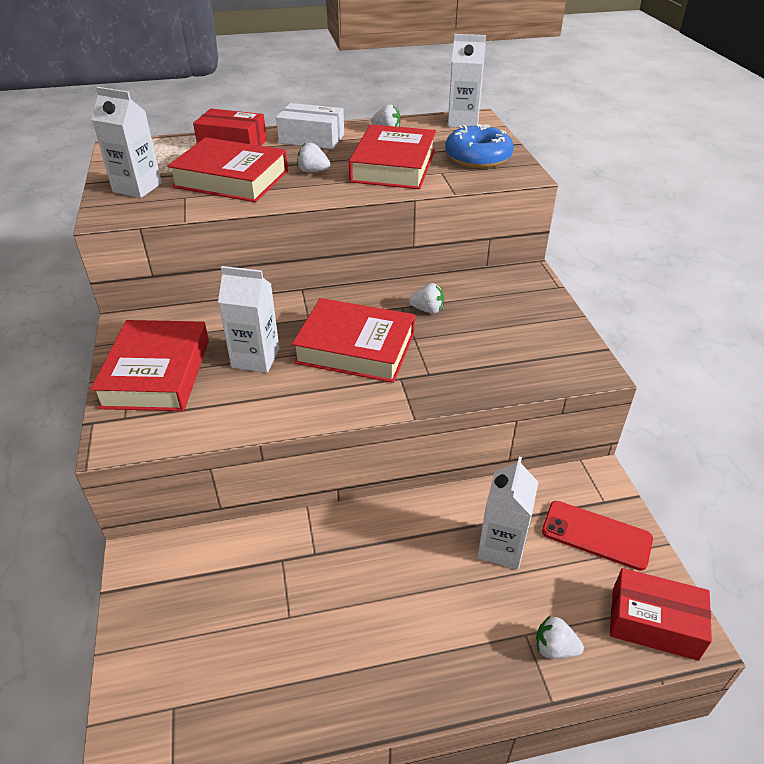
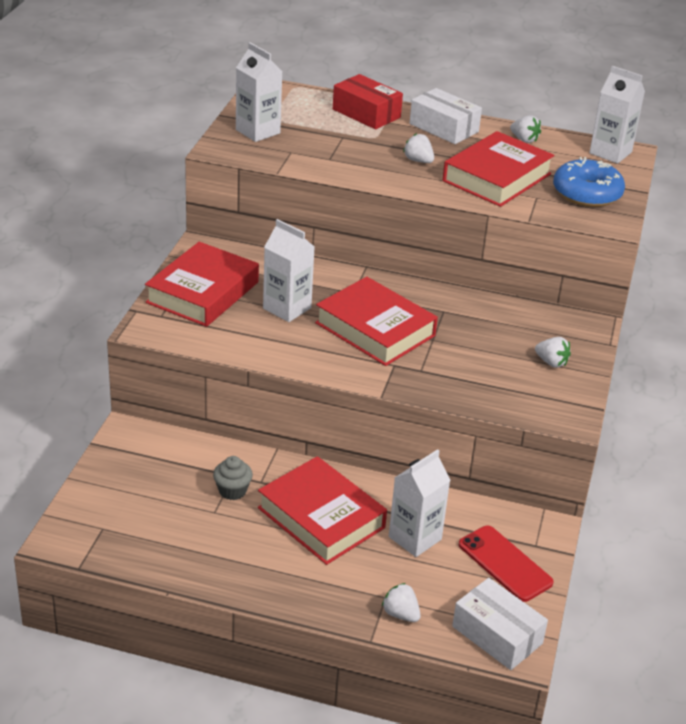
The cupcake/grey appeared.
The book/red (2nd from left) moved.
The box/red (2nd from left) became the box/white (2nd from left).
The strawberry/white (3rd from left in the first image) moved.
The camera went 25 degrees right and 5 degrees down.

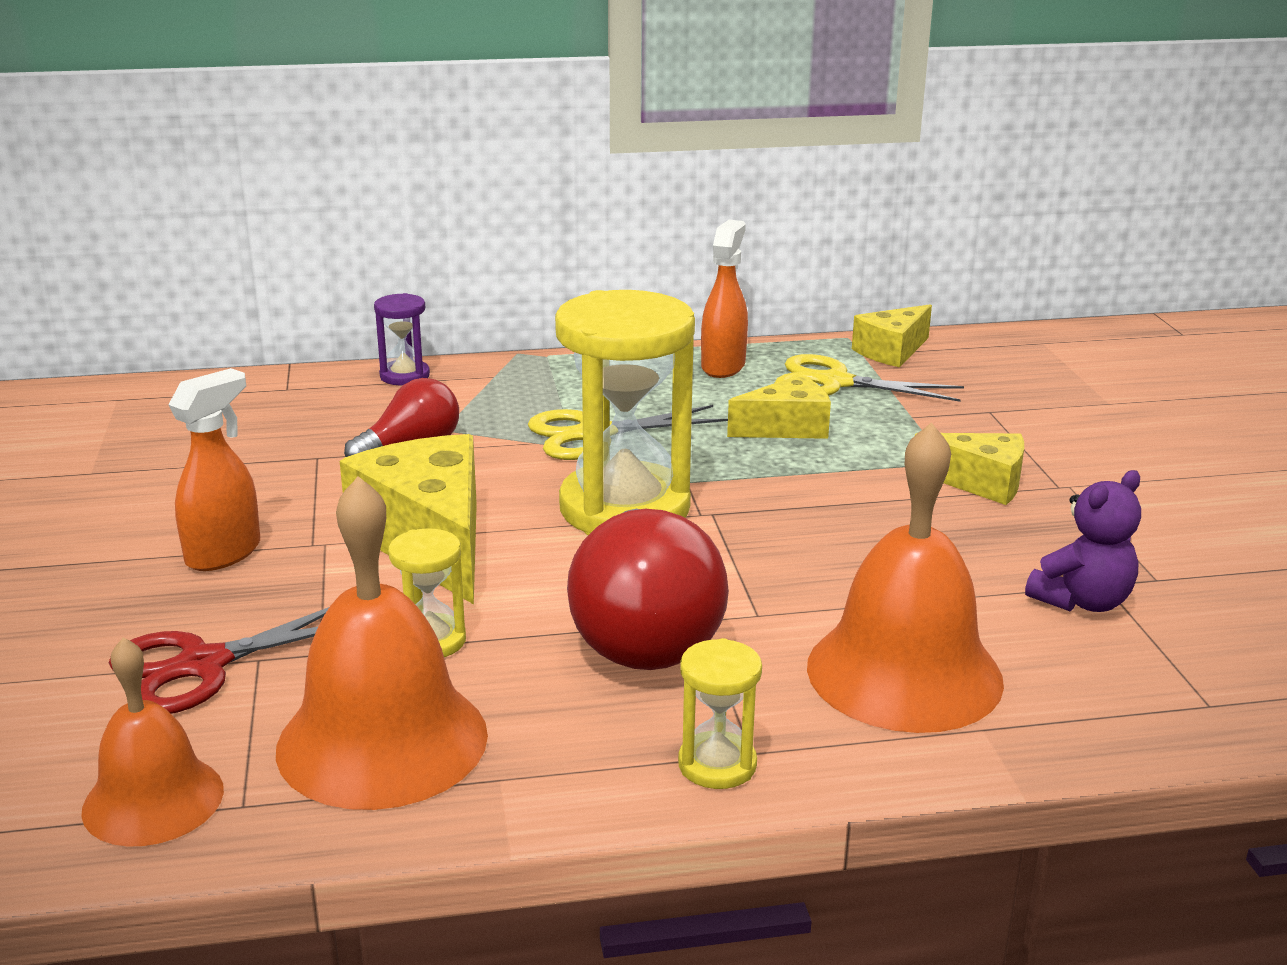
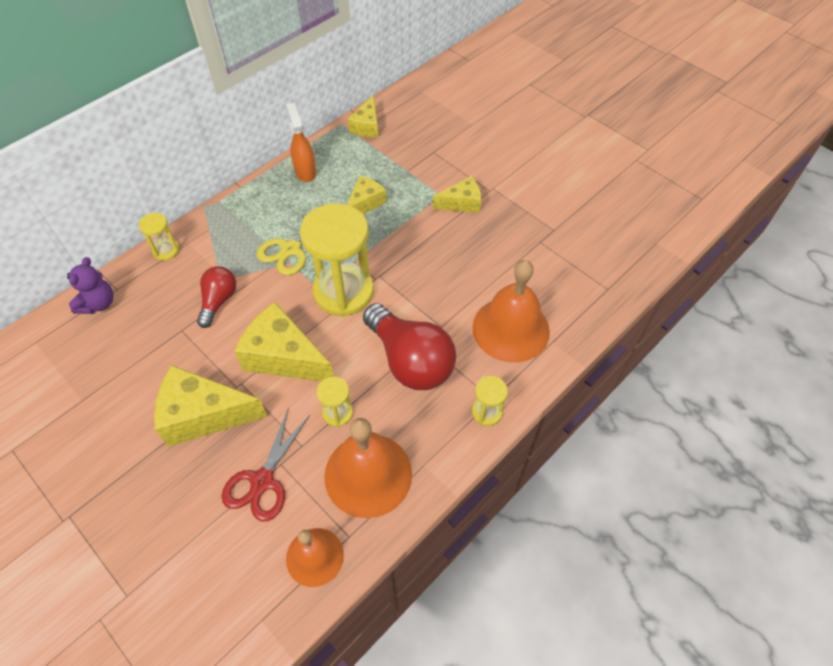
The teddy bear/purple moved.
The hourglass/purple became the hourglass/yellow (1st from left).
The spray bottle/orange (1st from left) was replaced by the cheese/yellow (1st from left).
The scissors/yellow (2nd from left) disappeared.
The camera went 35 degrees left and 30 degrees up.

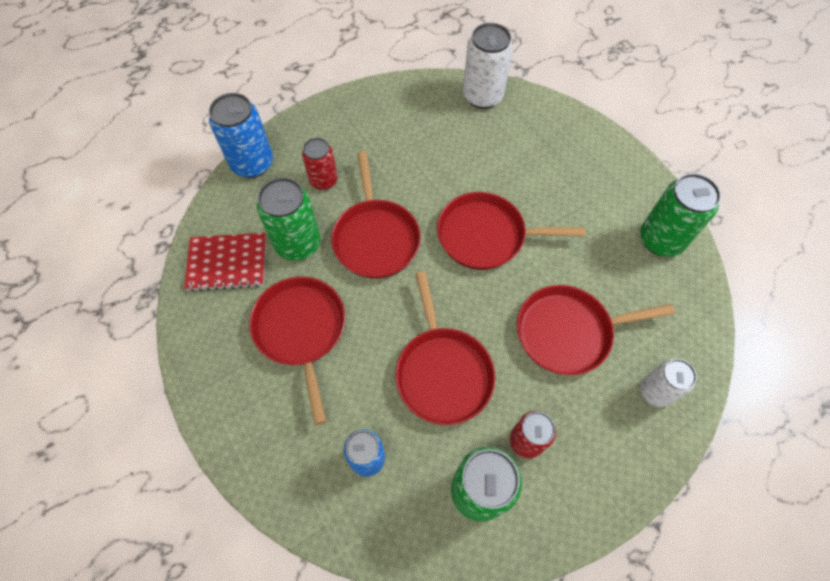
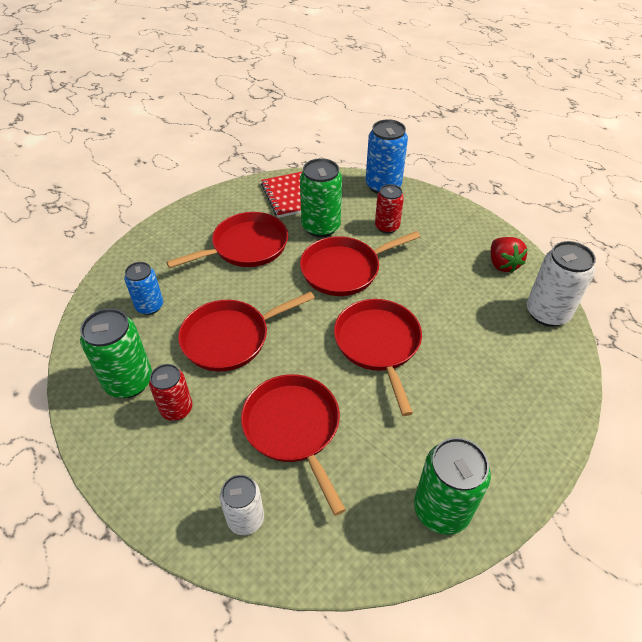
The strawberry/red appeared.
The camera went 75 degrees right and 15 degrees down.

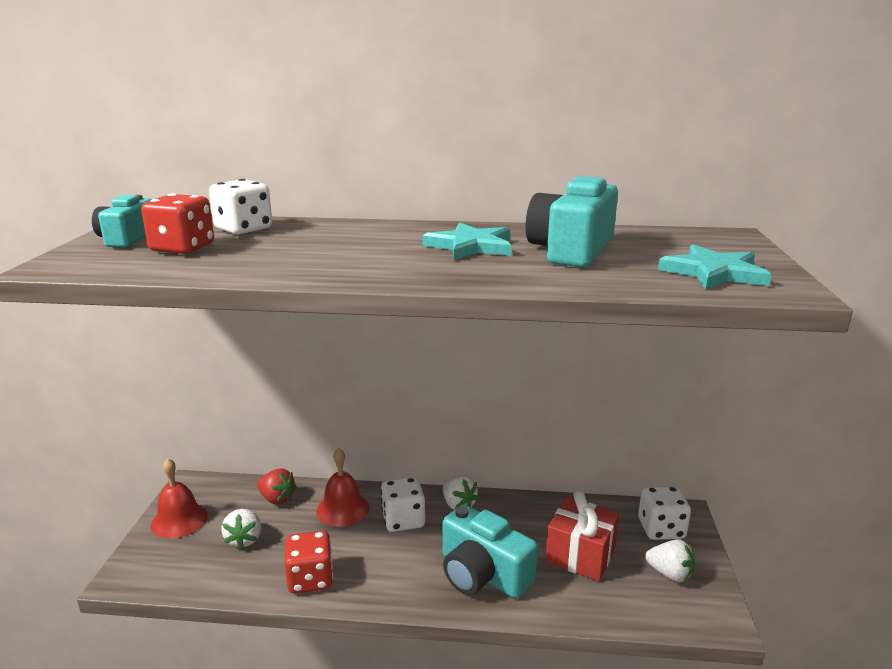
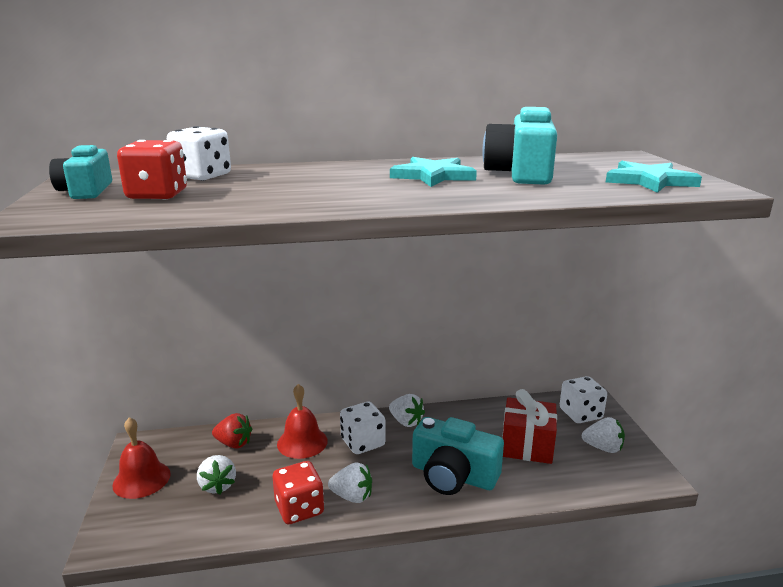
The strawberry/white (2nd from left) appeared.
The camera went 15 degrees left and 0 degrees up.

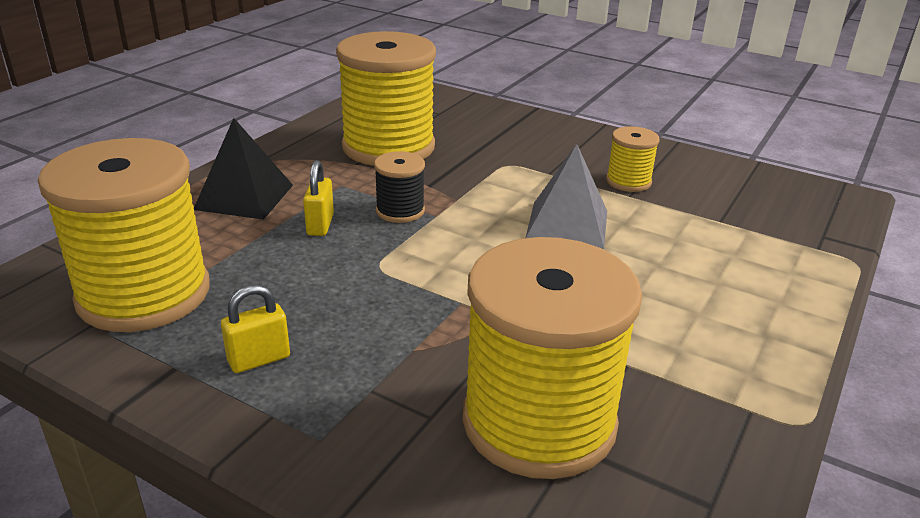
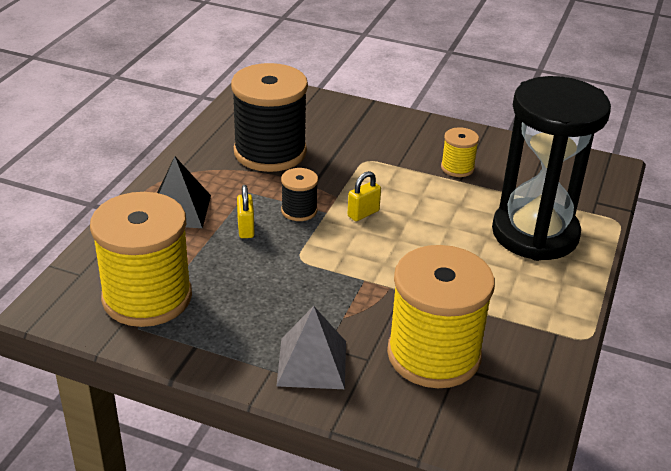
The spool/yellow (2nd from left) became the spool/black (1st from left).
The pyramid/grey moved.
The padlock/yellow (1st from left in the first image) moved.
The hourglass/black appeared.
The camera went 10 degrees left and 5 degrees up.

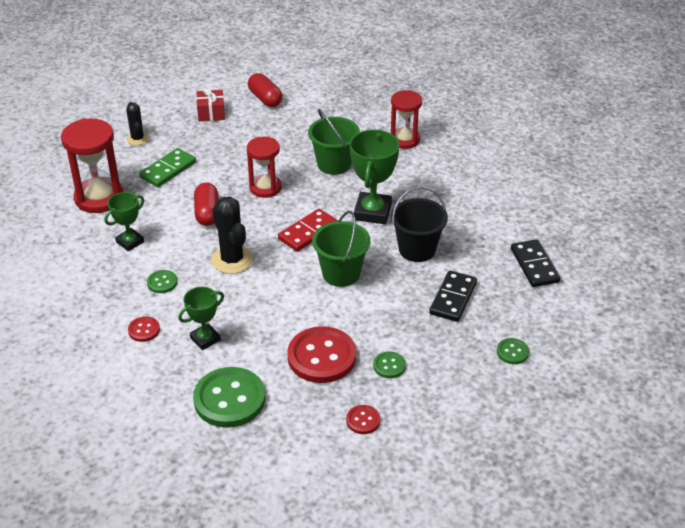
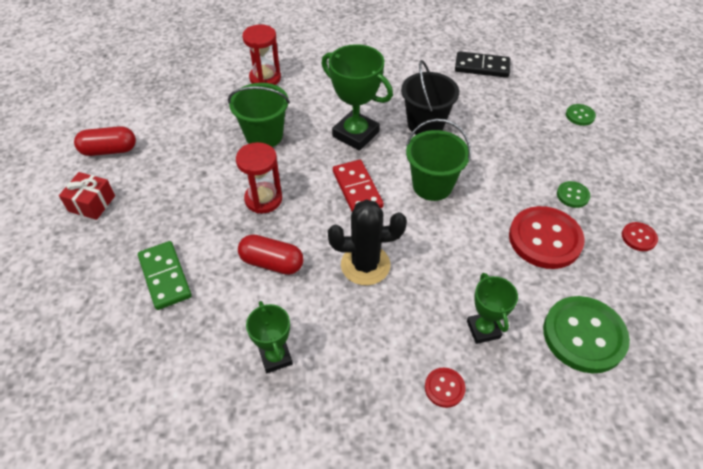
The hourglass/red (1st from left) disappeared.
The cactus/black (1st from left) disappeared.
The button/green (1st from left) disappeared.
The domino/black (1st from left) disappeared.
The camera went 65 degrees left and 10 degrees up.

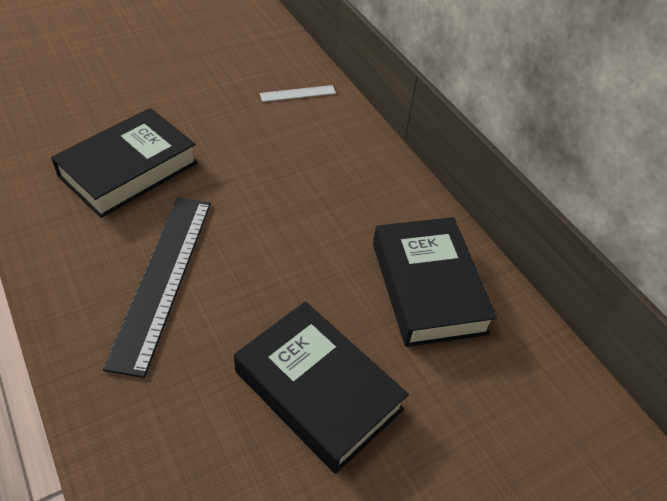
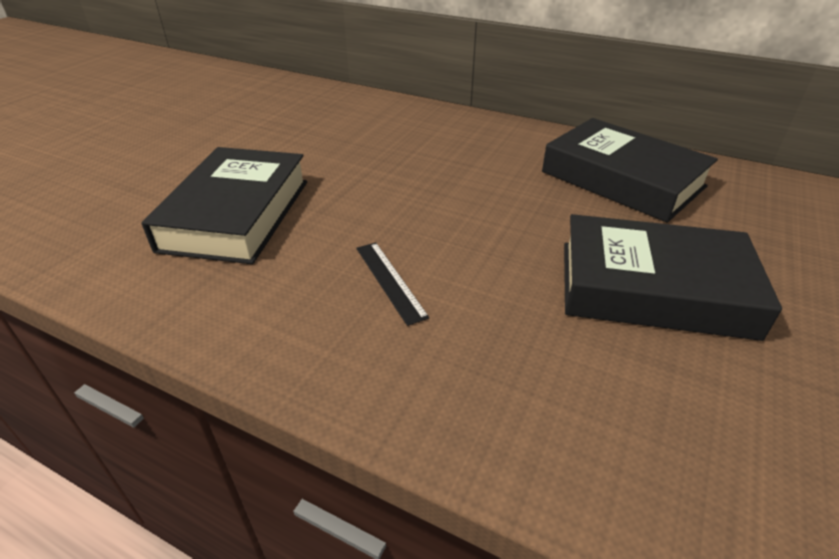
The ruler/black changed to 0.45 times the size.
The ruler/white disappeared.
The camera went 30 degrees left and 10 degrees down.

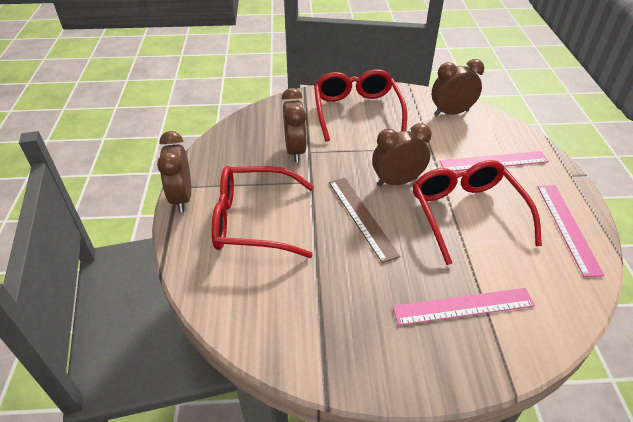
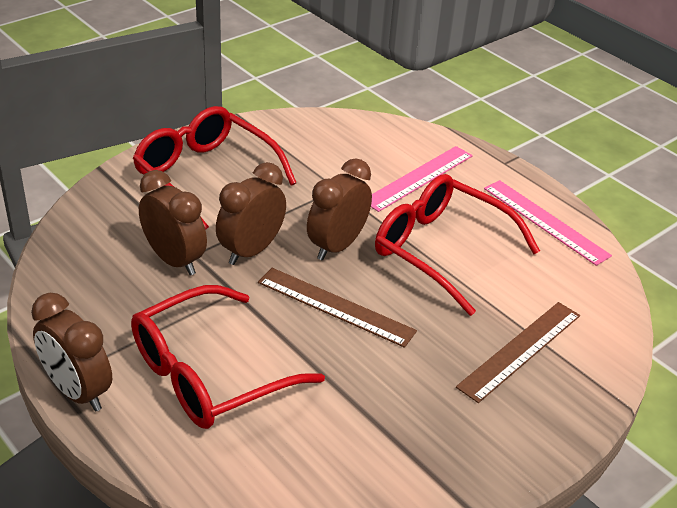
The clock/brown (4th from left in the first image) moved.
The ruler/pink (1st from left) became the ruler/brown (2nd from left).
The camera went 40 degrees left and 5 degrees down.

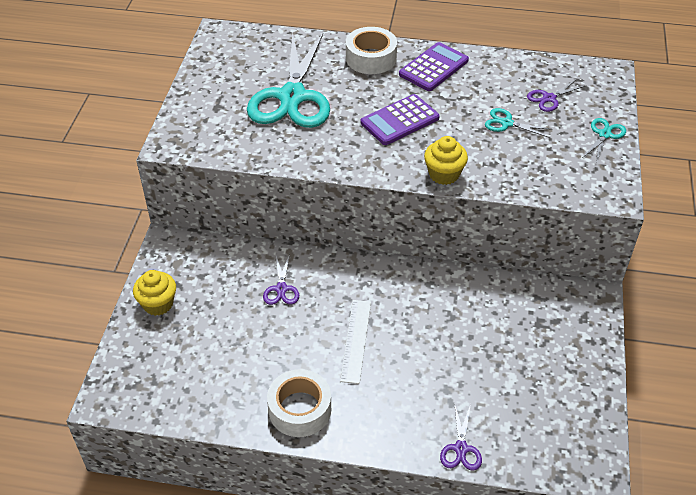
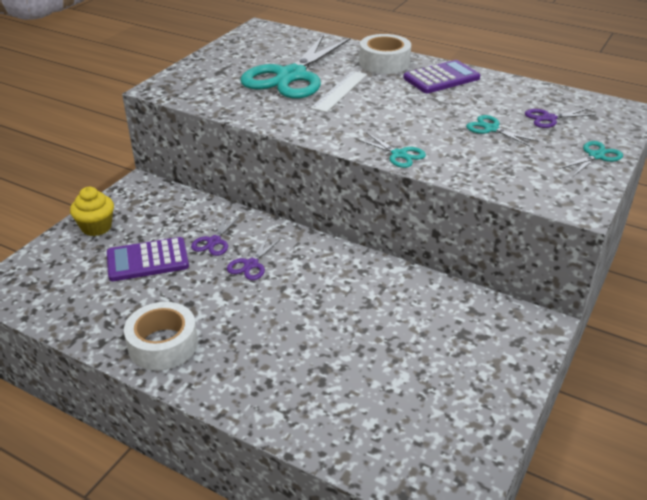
The calculator/purple (1st from left) moved.
The scissors/purple (2nd from left) moved.
The ruler/white moved.
The cupcake/yellow (2nd from left) was replaced by the scissors/turquoise (2nd from left).
The camera went 20 degrees right and 10 degrees down.

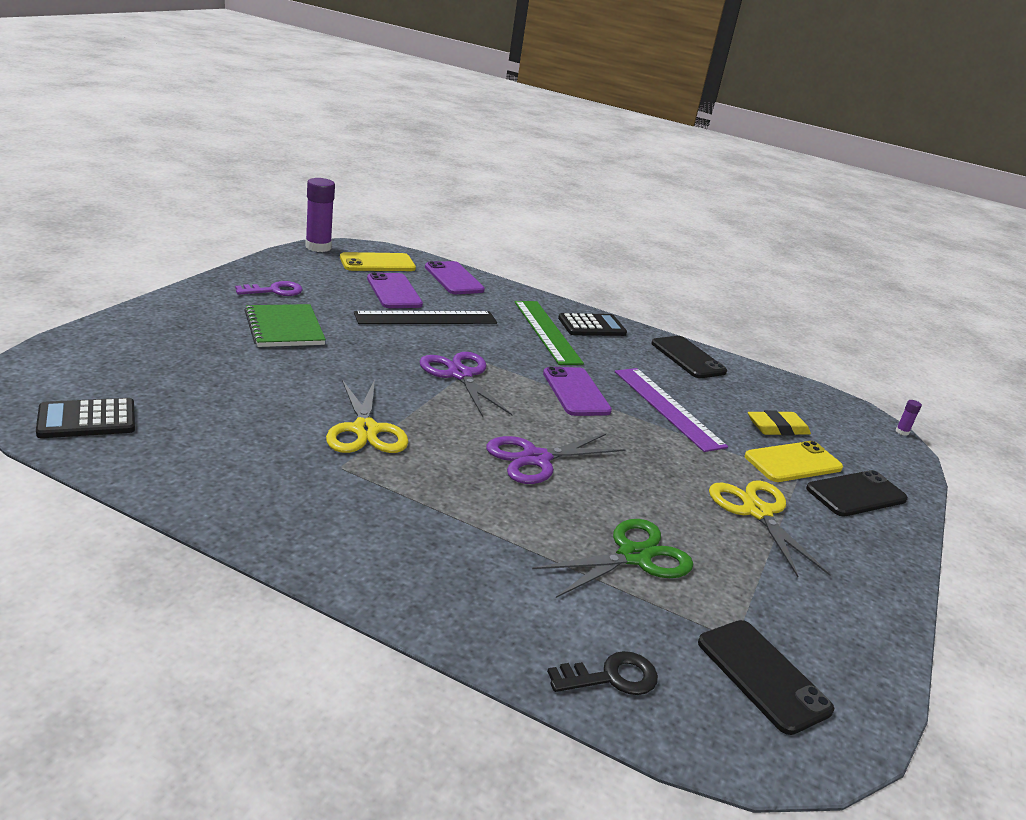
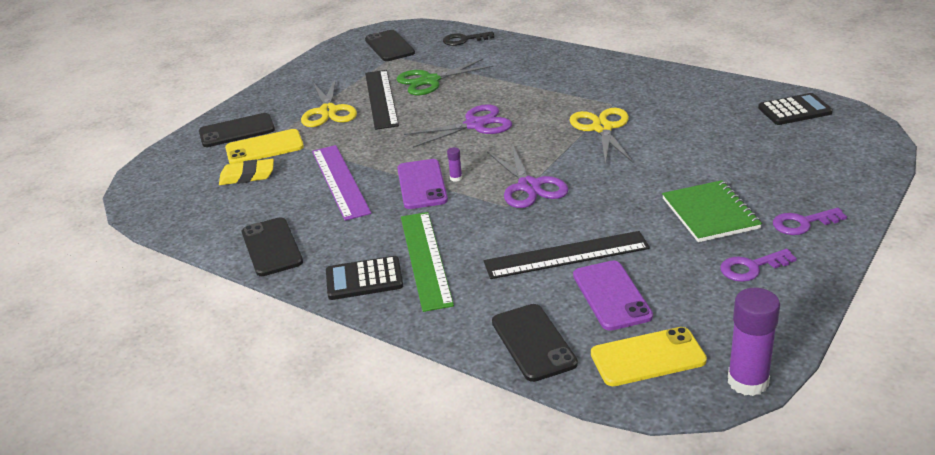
The ruler/black (1st from left) appeared.
The glue stick/purple (2nd from left in the first image) moved.
The phone/purple (2nd from left) became the phone/black (4th from left).
The key/purple (2nd from left) appeared.
The camera went 165 degrees left and 5 degrees up.

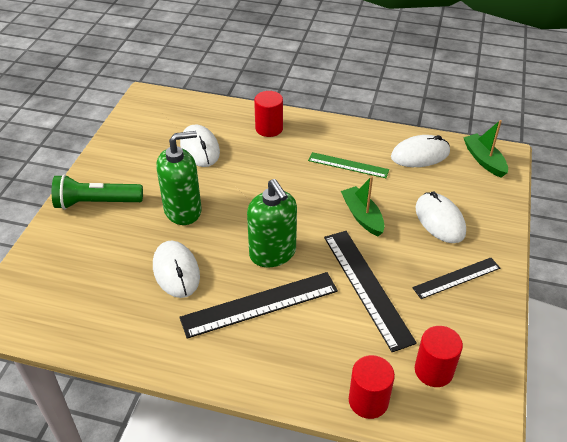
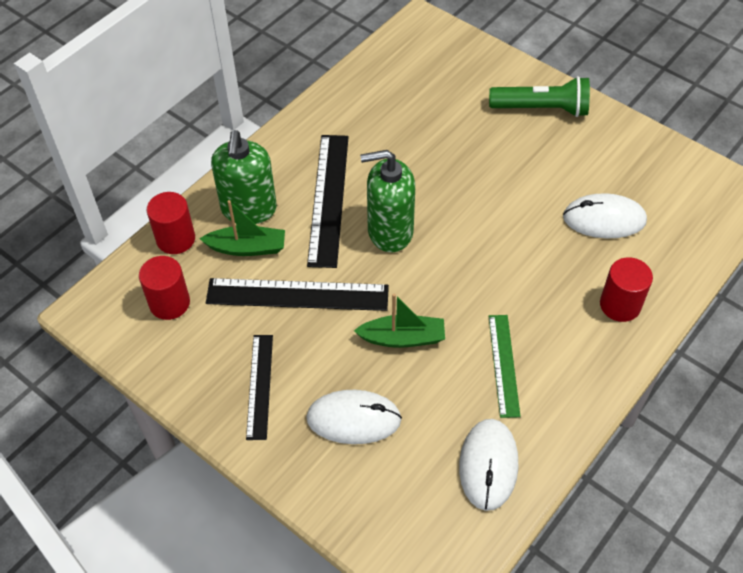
The boat/green (2nd from left in the first image) moved.
The soap dispenser/green (1st from left) moved.
The flashlight/green turned 75 degrees clockwise.
The ruler/green turned 45 degrees counterclockwise.
The mouse/white (1st from left) disappeared.
The camera went 115 degrees right and 10 degrees up.

